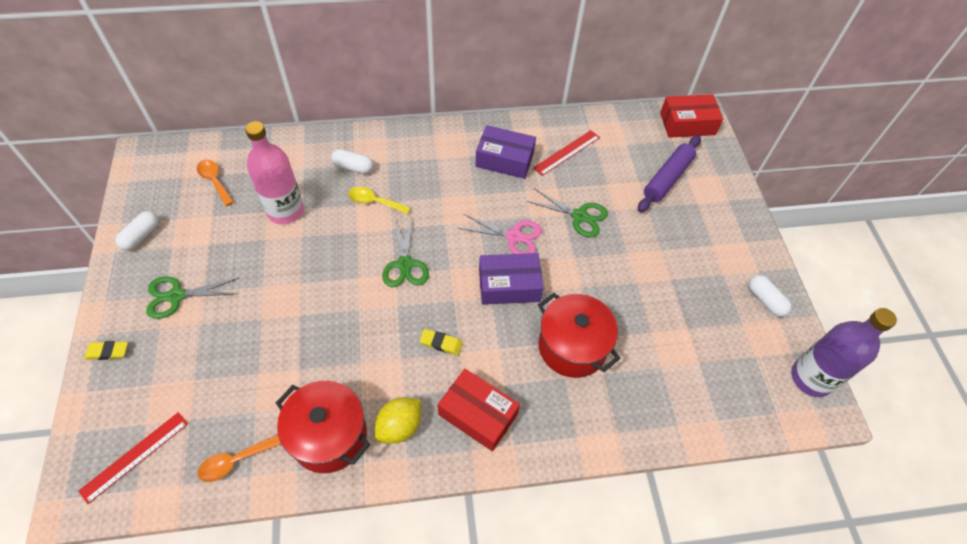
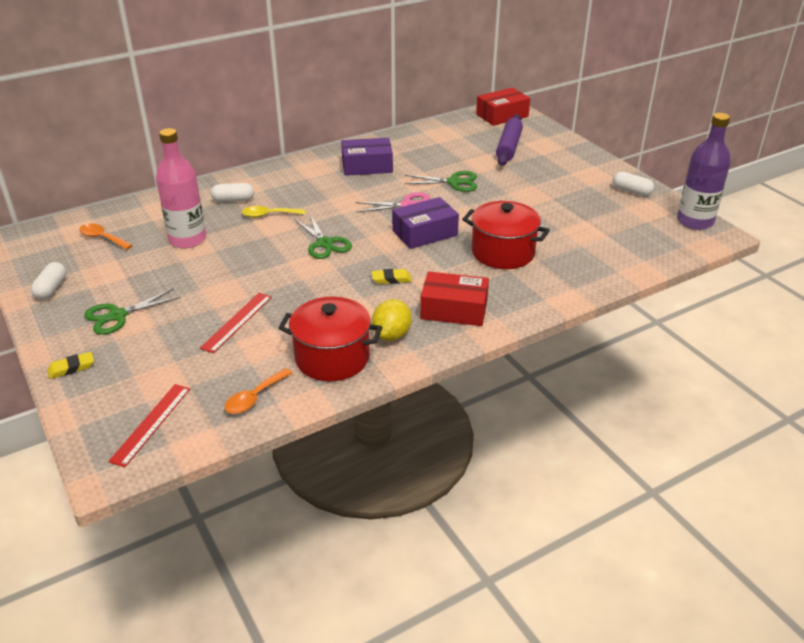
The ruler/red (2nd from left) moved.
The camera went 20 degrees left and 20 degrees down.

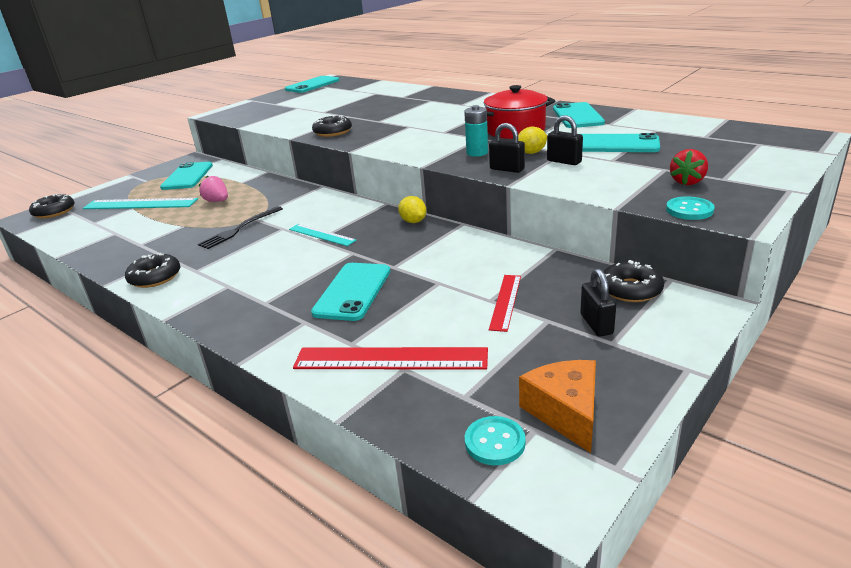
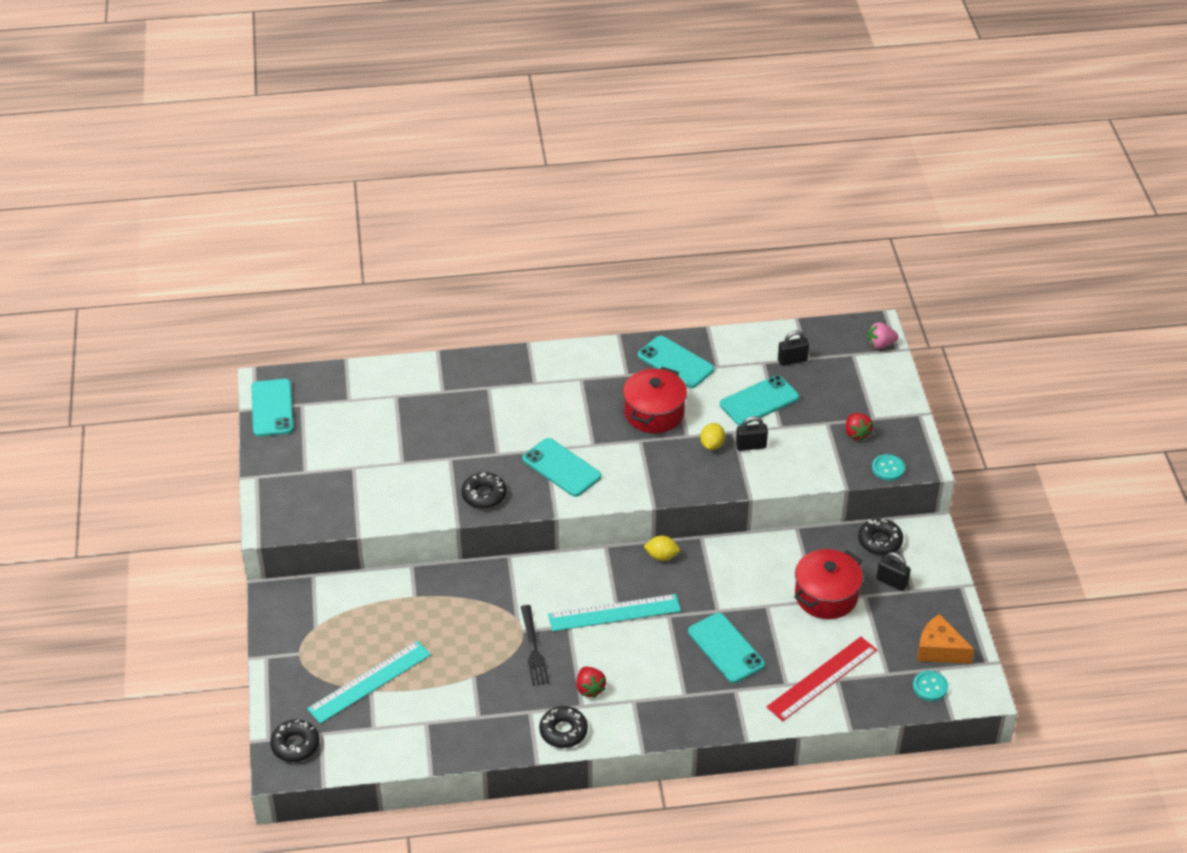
The phone/turquoise (1st from left in the first image) moved.
The ruler/turquoise (2nd from left) changed to 1.68 times the size.
The strawberry/red (1st from left) appeared.
The padlock/black (1st from left in the first image) moved.
The ruler/red (2nd from left) was replaced by the pot/red (2nd from left).
The strawberry/pink moved.
The battery/turquoise disappeared.
The camera went 50 degrees left and 15 degrees up.

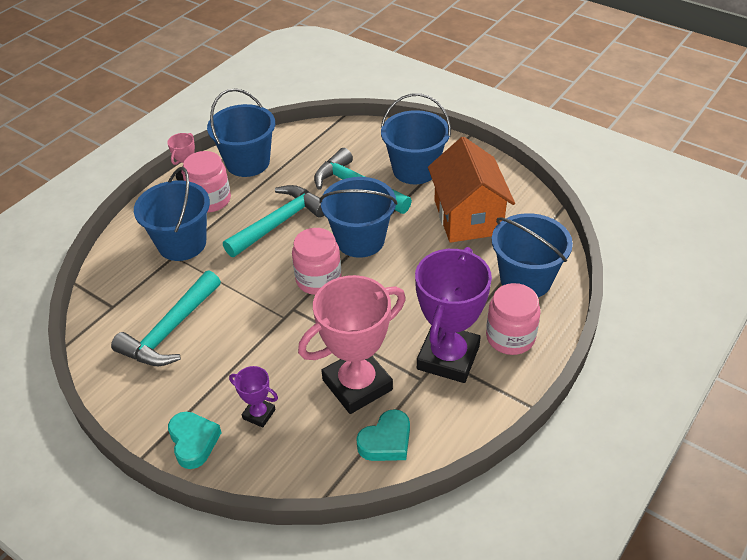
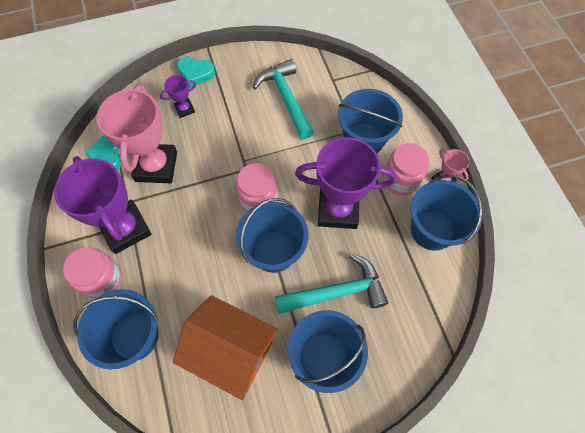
The hammer/turquoise (2nd from left) was replaced by the trophy/purple (3rd from left).
The camera went 125 degrees right and 20 degrees up.

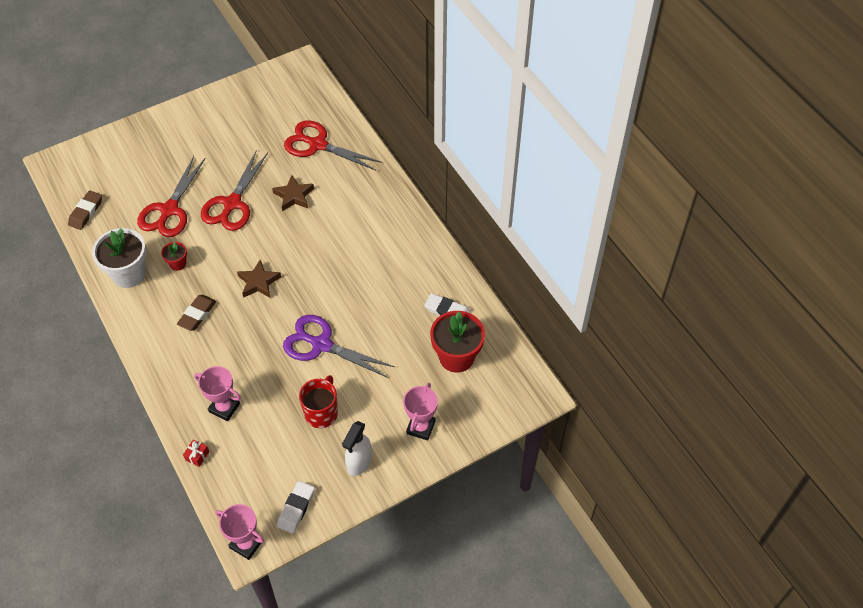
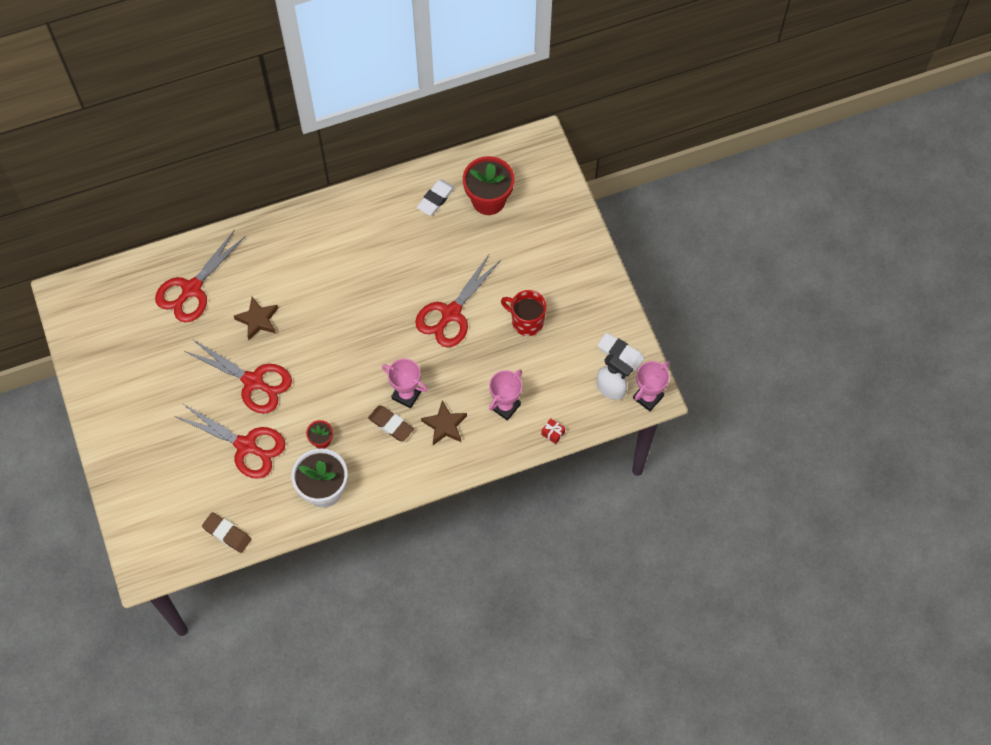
The trophy/pink (3rd from left in the first image) moved.
The scissors/purple became the scissors/red (4th from left).
The star/brown (1st from left in the first image) moved.
The spray bottle/white moved.
The camera went 80 degrees left and 10 degrees up.

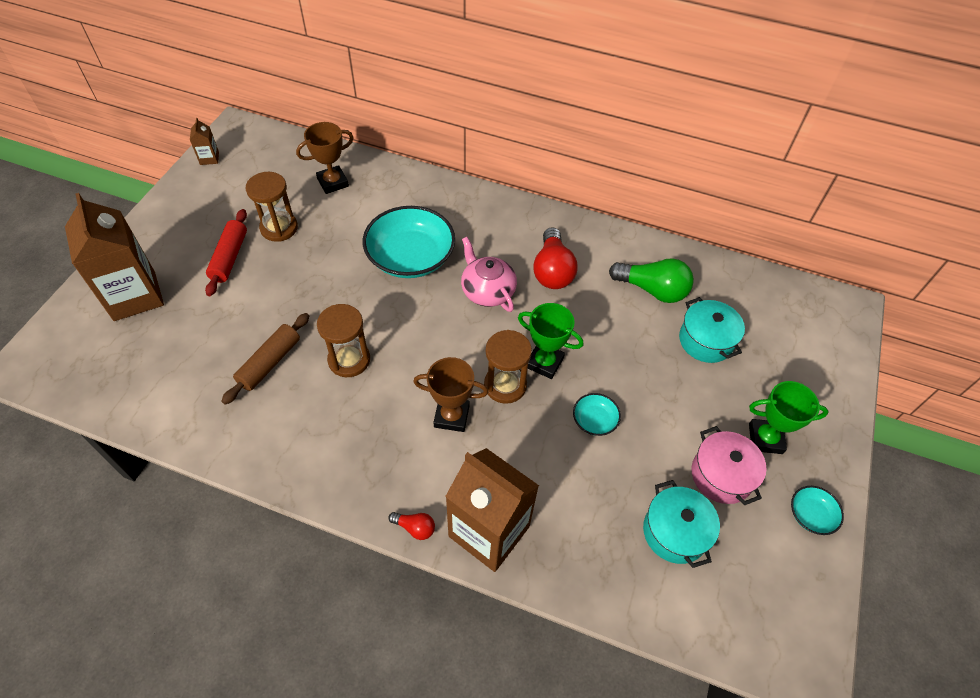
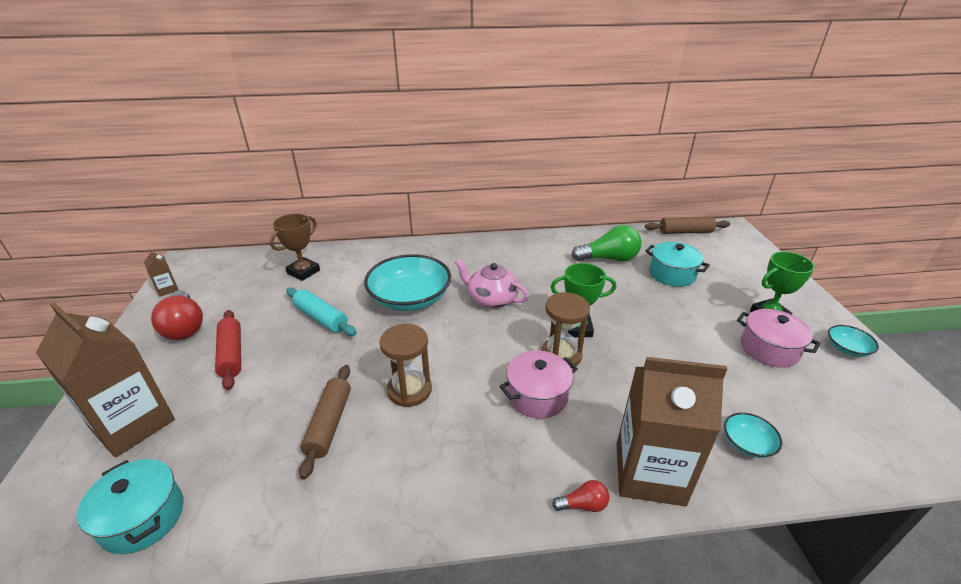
The pot/turquoise (1st from left) moved.
The light bulb/red (2nd from left in the first image) moved.
The rolling pin/turquoise appeared.
The trophy/brown (2nd from left) was replaced by the pot/pink (1st from left).
The rolling pin/brown (2nd from left) appeared.
The bowl/turquoise (2nd from left) moved.
The hourglass/brown (1st from left) disappeared.
The camera went 25 degrees left and 20 degrees down.

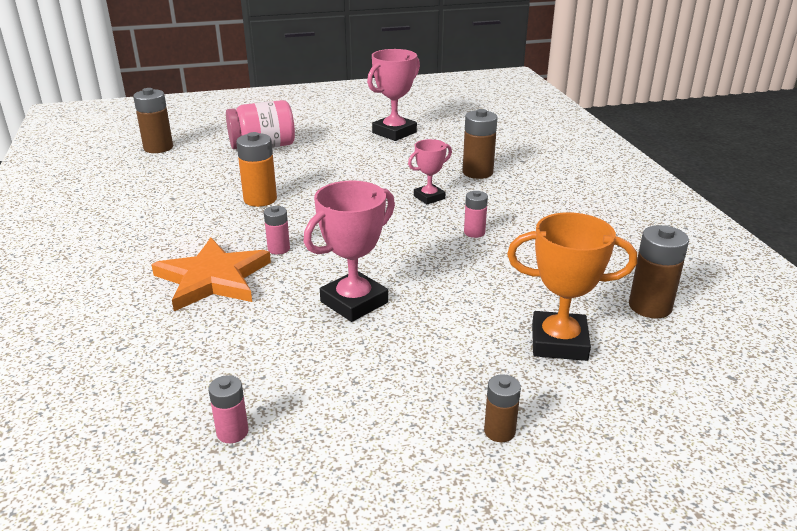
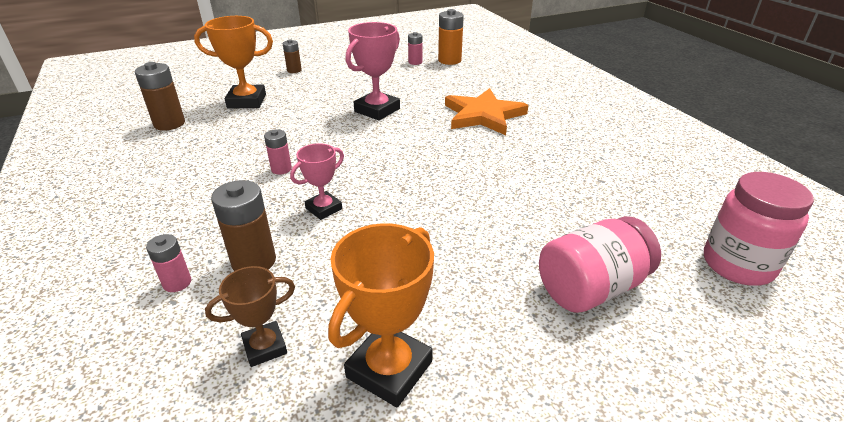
The battery/pink (2nd from left in the first image) moved.
The trophy/brown appeared.
The trophy/pink (2nd from left) became the trophy/orange (2nd from left).
The battery/orange moved.
The battery/brown (1st from left) was replaced by the jar/pink (2nd from left).
The camera went 170 degrees right and 5 degrees up.

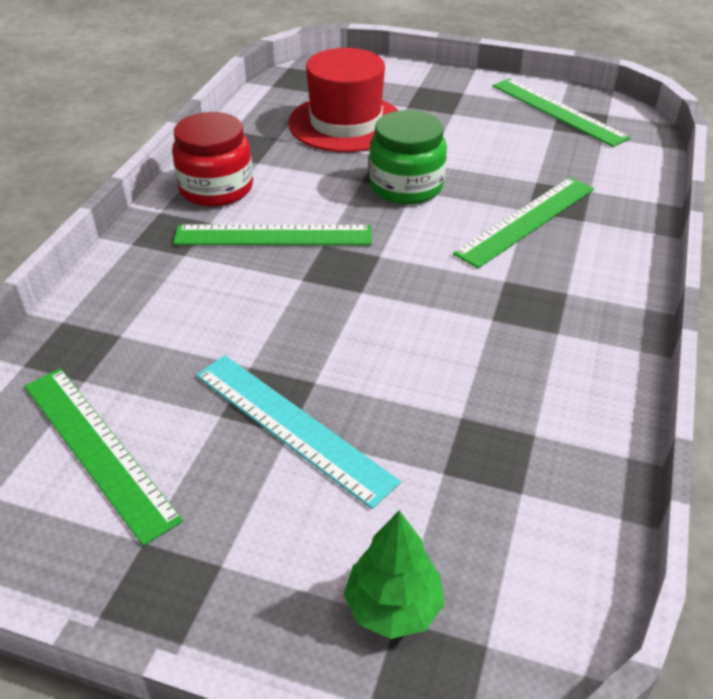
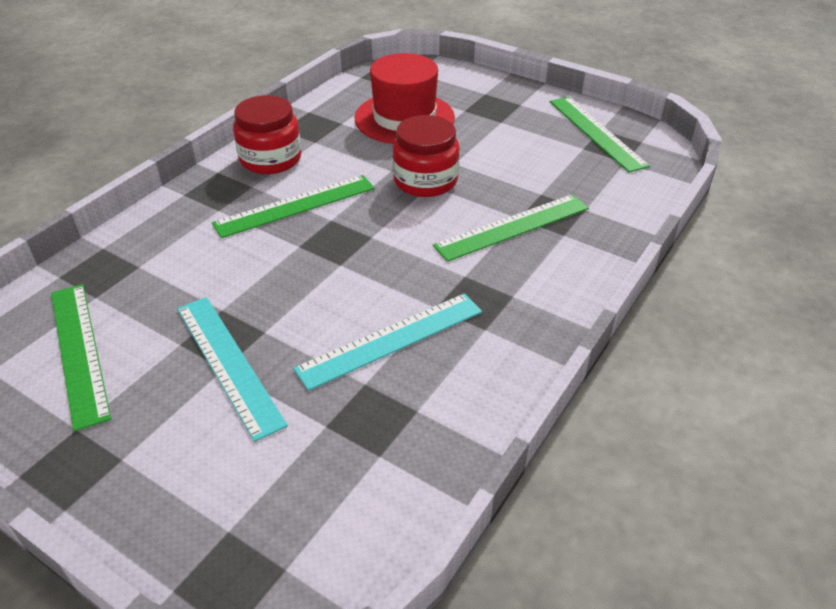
The ruler/green (2nd from left) turned 45 degrees counterclockwise.
The ruler/turquoise (2nd from left) appeared.
The jar/green became the jar/red (2nd from left).
The tree/green disappeared.
The camera went 15 degrees right and 0 degrees up.

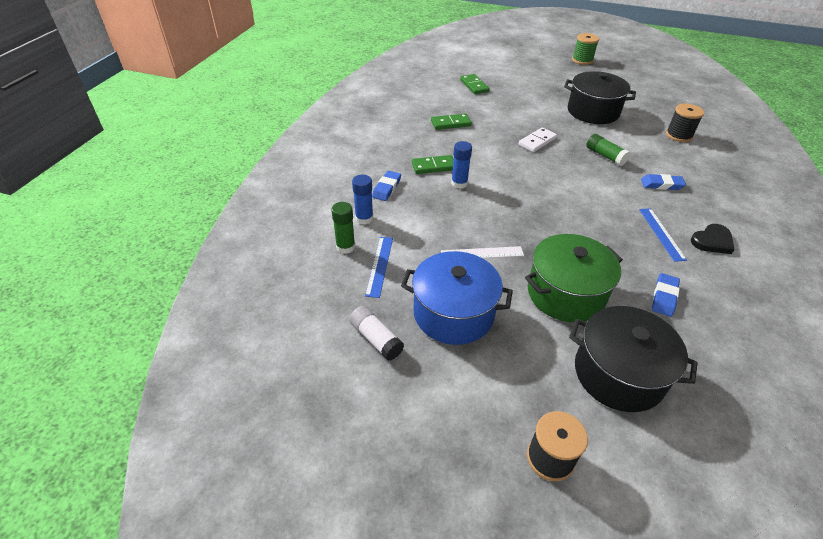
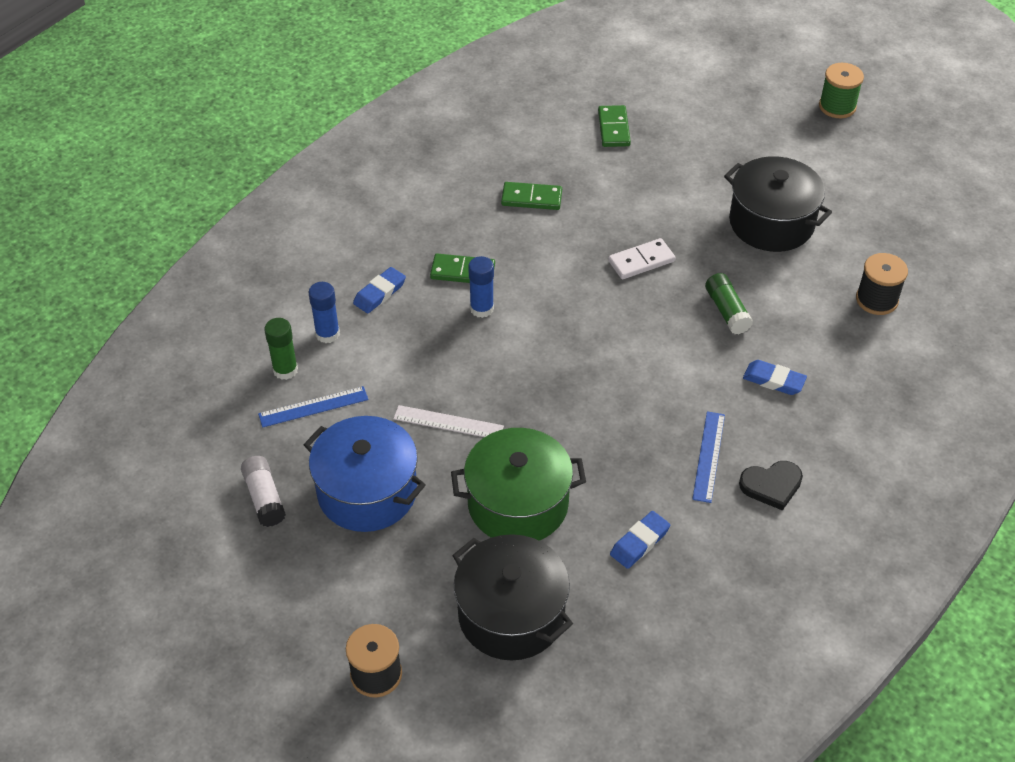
The ruler/blue (1st from left) turned 45 degrees clockwise.
The camera went 20 degrees right and 5 degrees up.

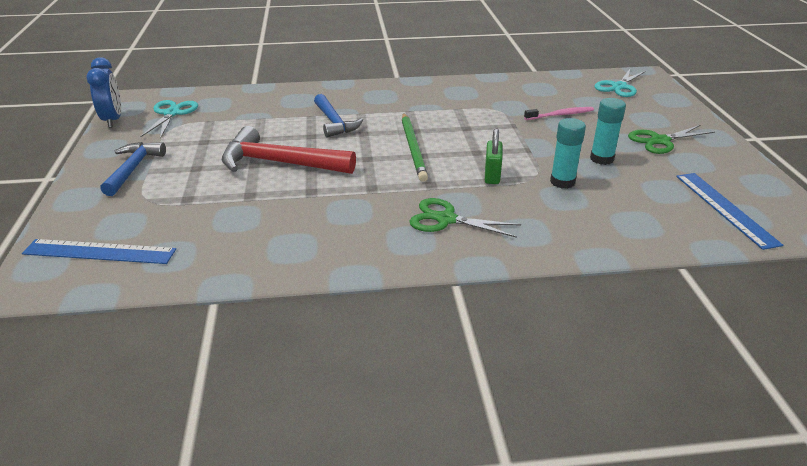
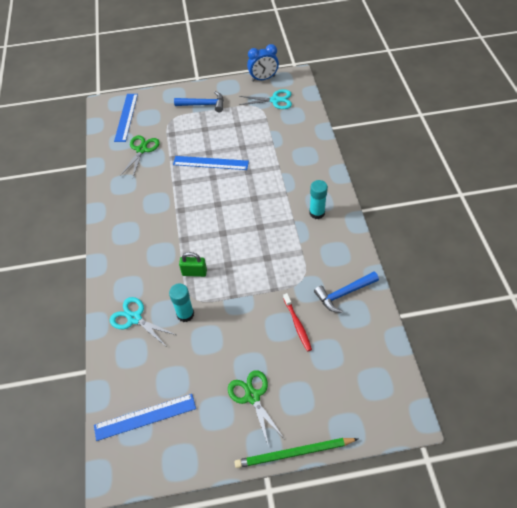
The scissors/turquoise (2nd from left in the first image) moved.
The scissors/green (1st from left) moved.
The hammer/red was replaced by the ruler/blue (3rd from left).
The pencil/green moved.
The toothbrush/pink became the toothbrush/red.
The glue stick/turquoise (2nd from left) moved.
The hammer/blue (2nd from left) moved.
The camera went 90 degrees right and 20 degrees up.

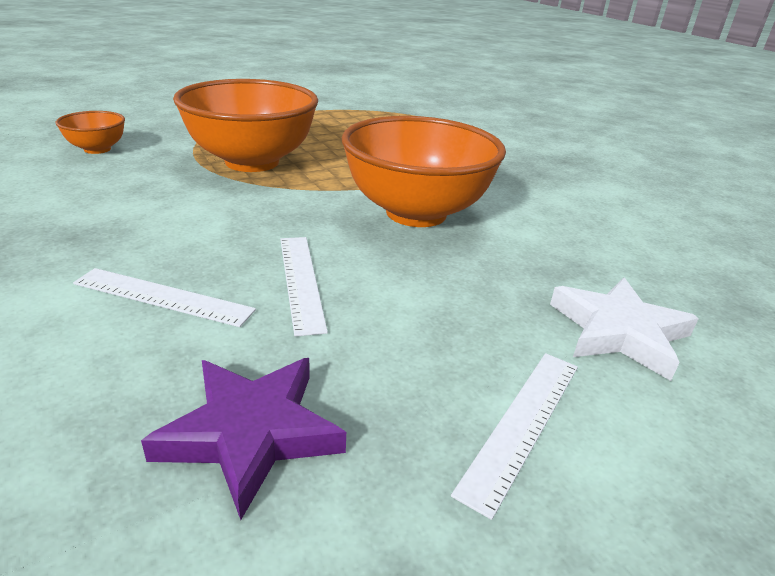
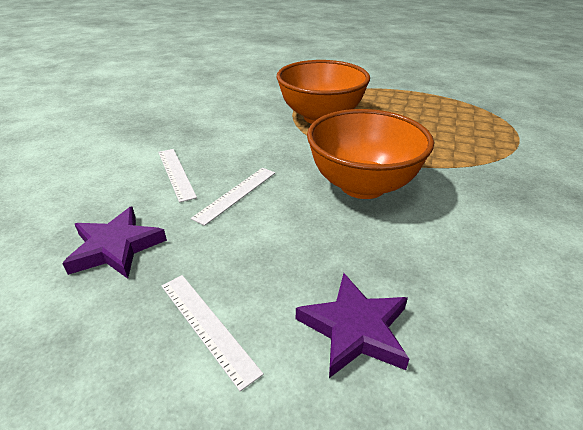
The ruler/white (3rd from left in the first image) turned 60 degrees clockwise.
The star/white became the star/purple (2nd from left).
The bowl/orange (1st from left) disappeared.
The camera went 50 degrees right and 5 degrees up.

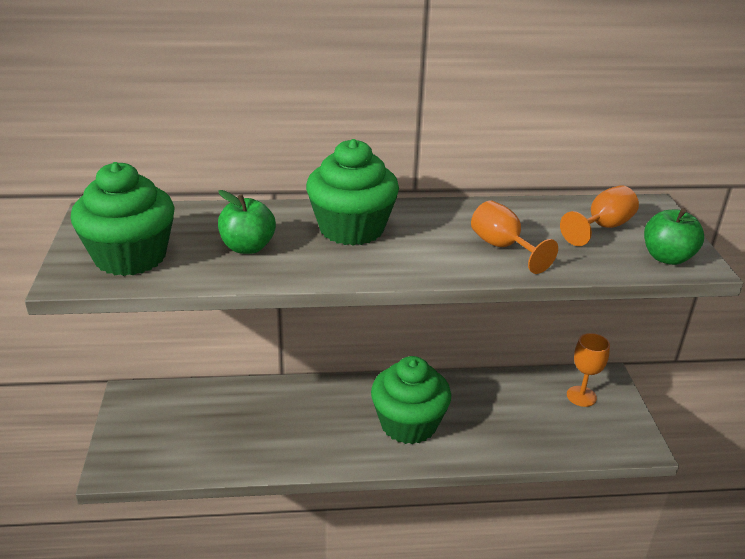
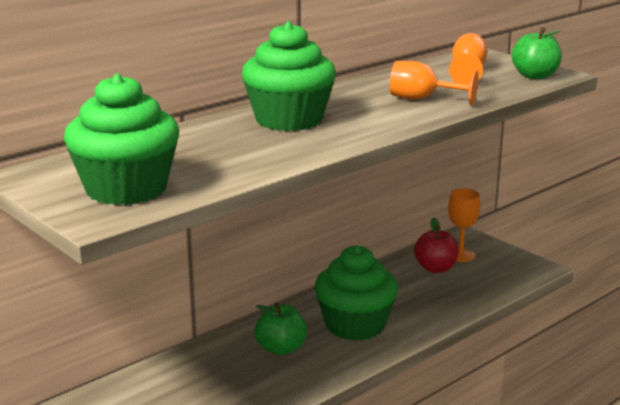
The apple/green (1st from left) moved.
The apple/red appeared.
The camera went 35 degrees left and 10 degrees down.

